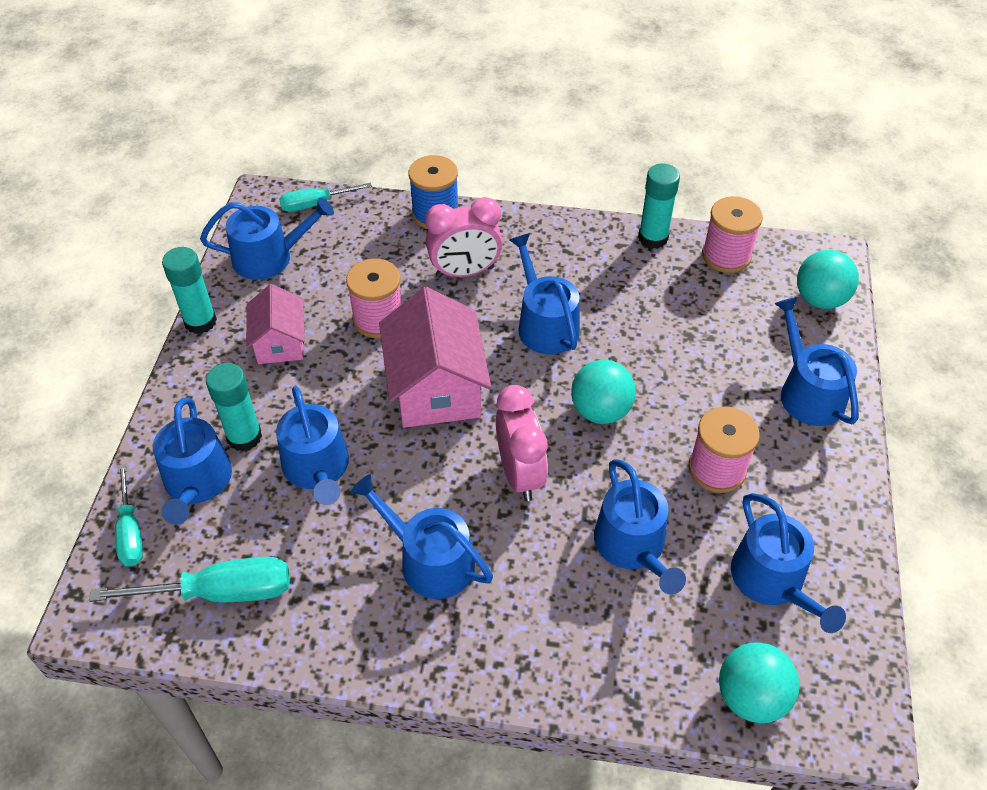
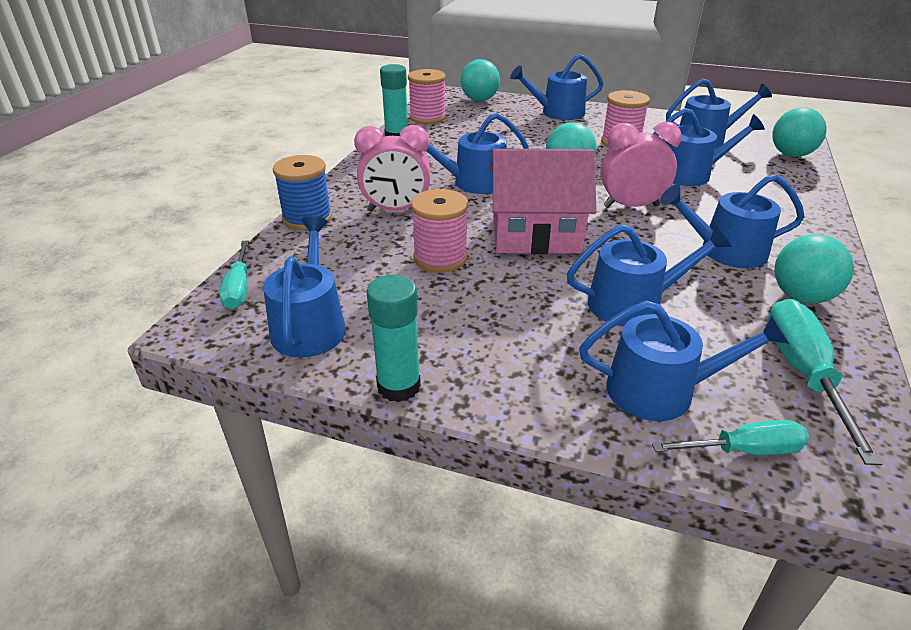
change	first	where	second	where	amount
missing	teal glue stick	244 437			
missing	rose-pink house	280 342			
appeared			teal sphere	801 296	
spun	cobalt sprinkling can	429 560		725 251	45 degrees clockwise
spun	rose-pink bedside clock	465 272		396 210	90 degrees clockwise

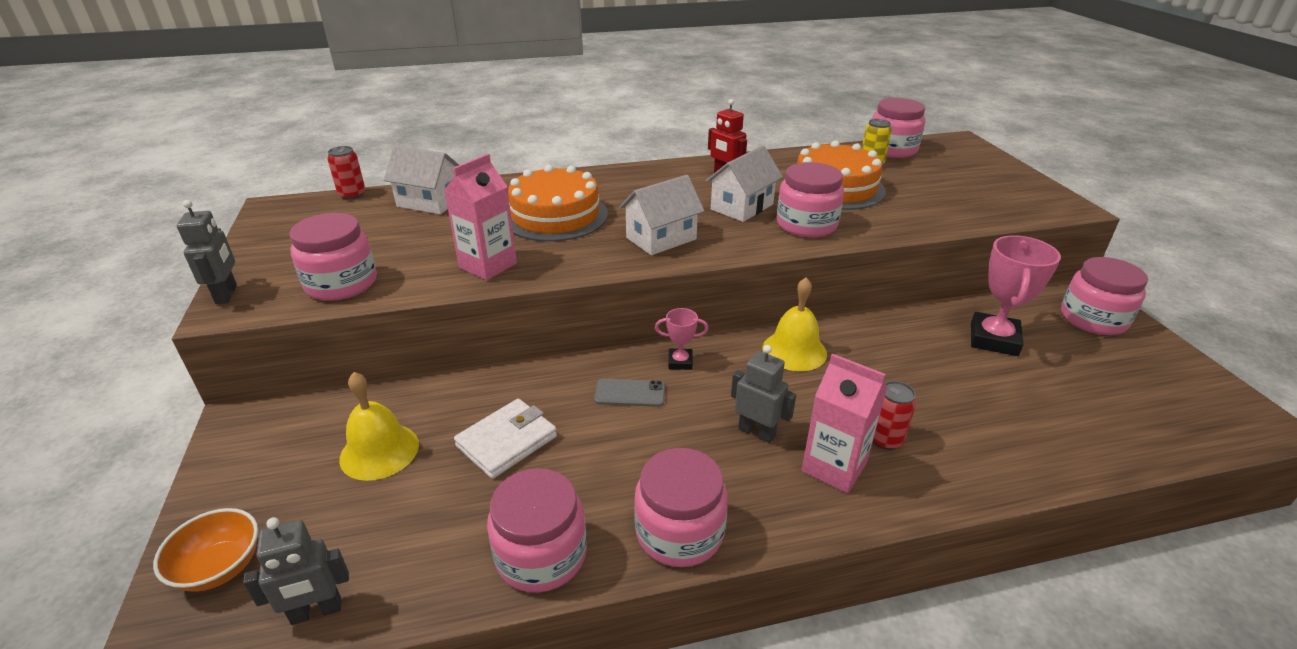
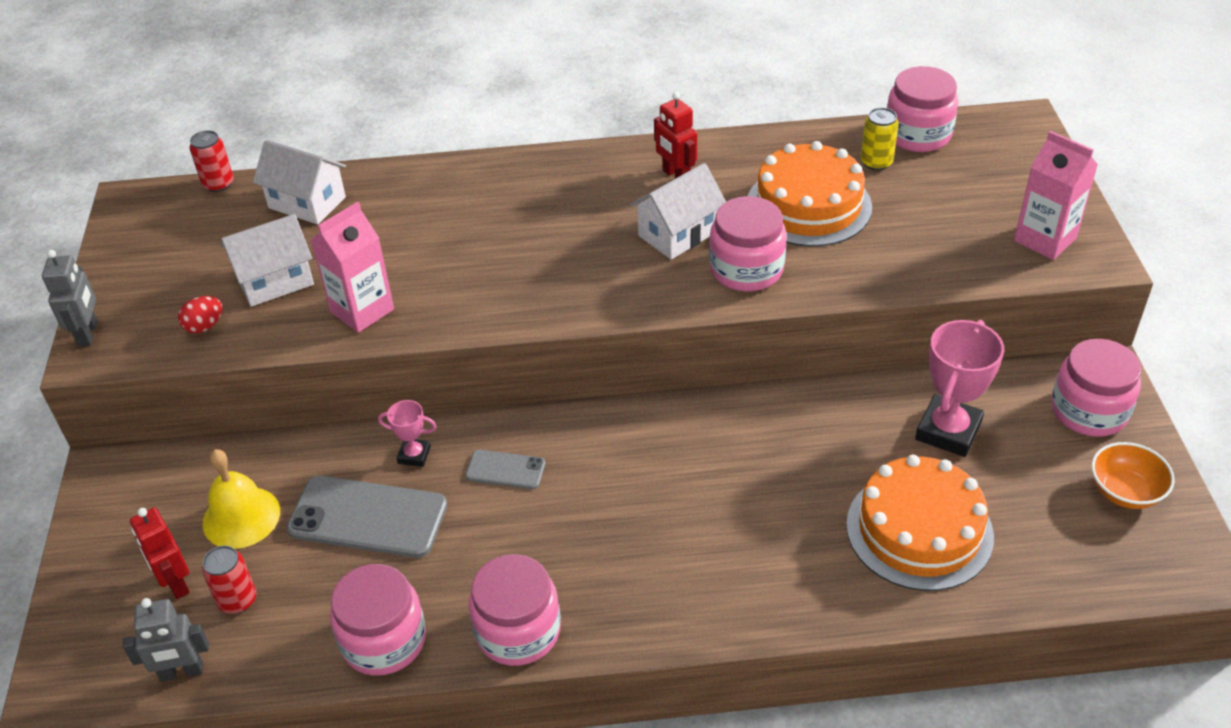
change	first	where	second	where	amount
missing	ash-grey toy robot	757 432			
missing	bright yellow bell	794 350			
appeared			scarlet toy robot	175 583	
relocated	orange-coloured serving bowl	220 567		1125 492	
relocated	orange-coloured cake	555 216		919 530	
relocated	snow-white house	661 238		275 281	
relocated	rose-pink prize cup	680 362		414 455	
relocated	rose-pink juice carton	834 467		1045 239	
relocated	scarlet tin	885 439		237 600	
exchanged	rose-pink preserve jar	341 283	scarlet egg shape	204 326	
exchanged	snow-white card wallet	507 441	ash-grey mobile phone	368 517	

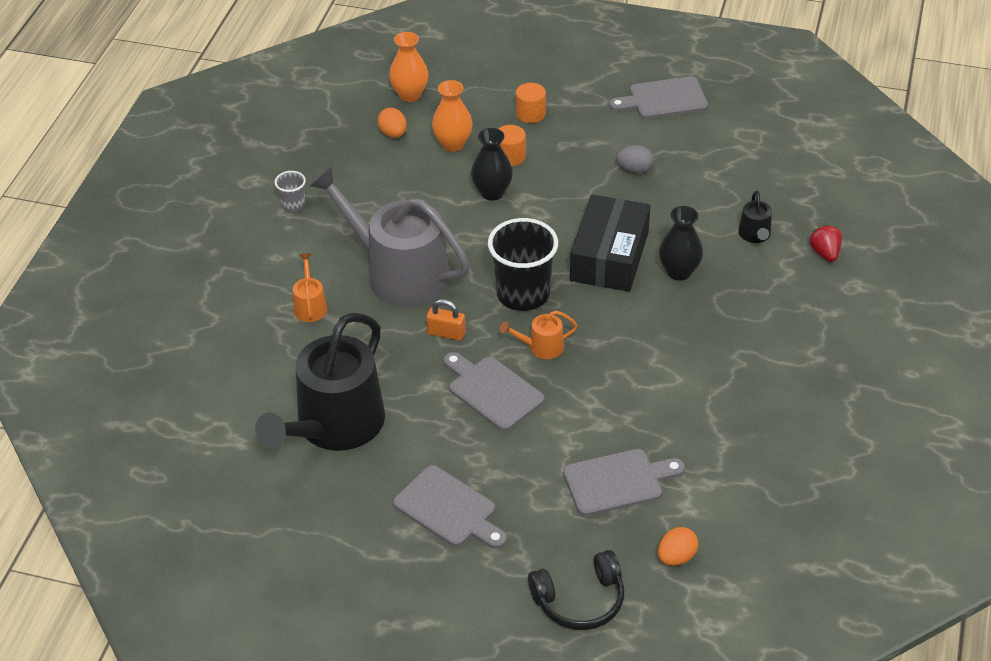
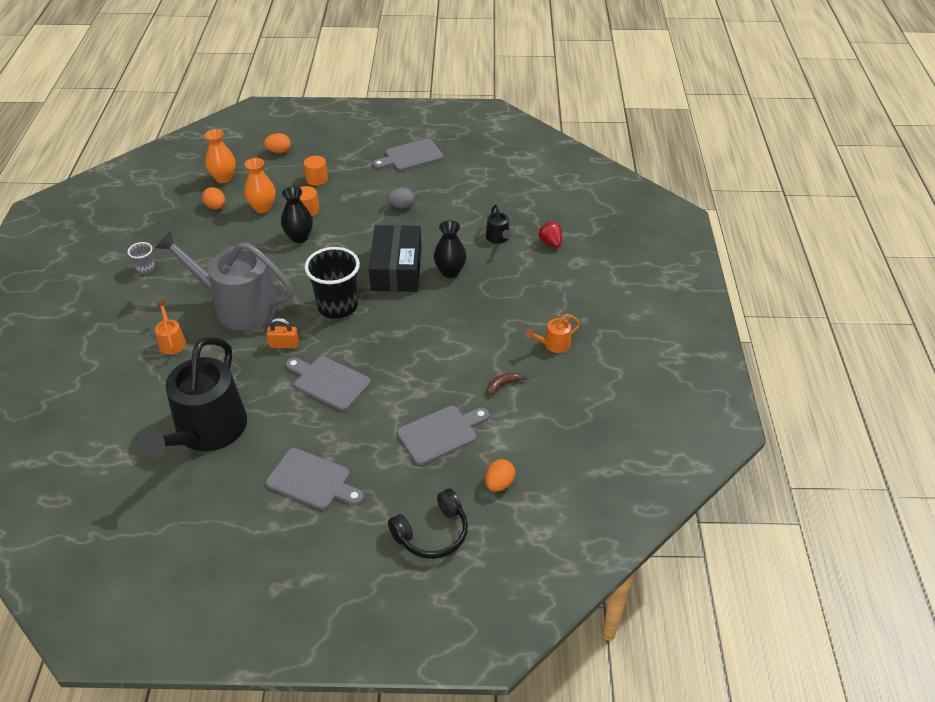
change	first	where	second	where	amount
appeared			orange-coloured egg shape	279 151	
appeared			brown toy banana	502 385	
relocated	orange-coloured sprinkling can	541 347		554 344	

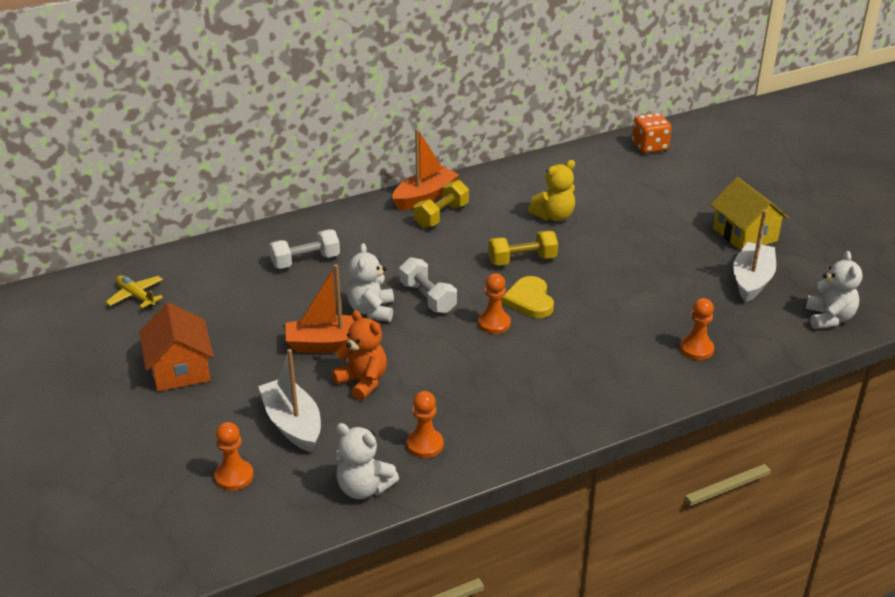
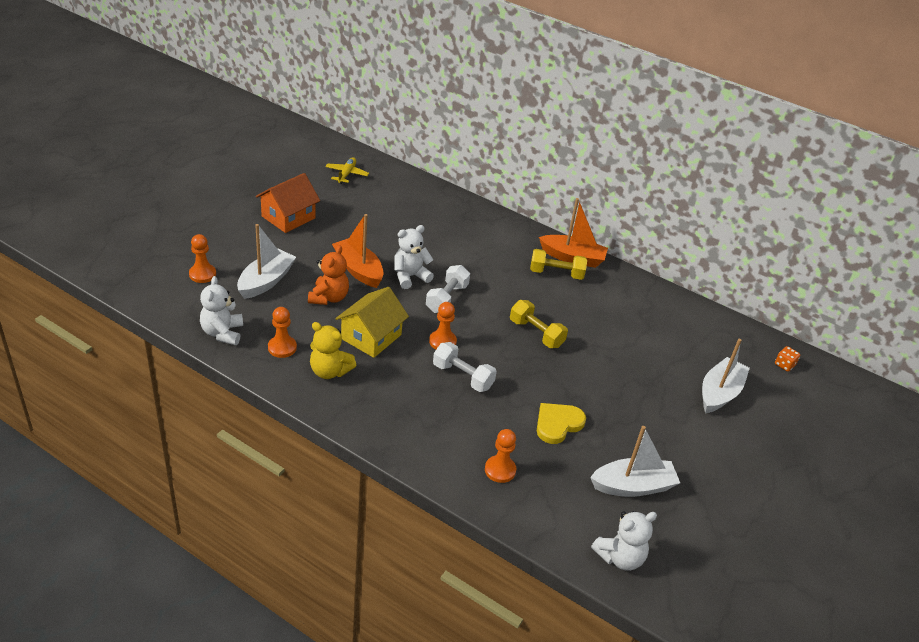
change	first	where	second	where	amount
appeared			snow-white toy boat	719 393	
relocated	snow-white free weight	305 261		463 376	
relocated	bright yellow love heart	529 300		558 424	
relocated	bright yellow teddy	554 216		329 371	
relocated	bright yellow house	745 234		371 337	
size	orange-coloured dice	649 147		784 365	x0.55

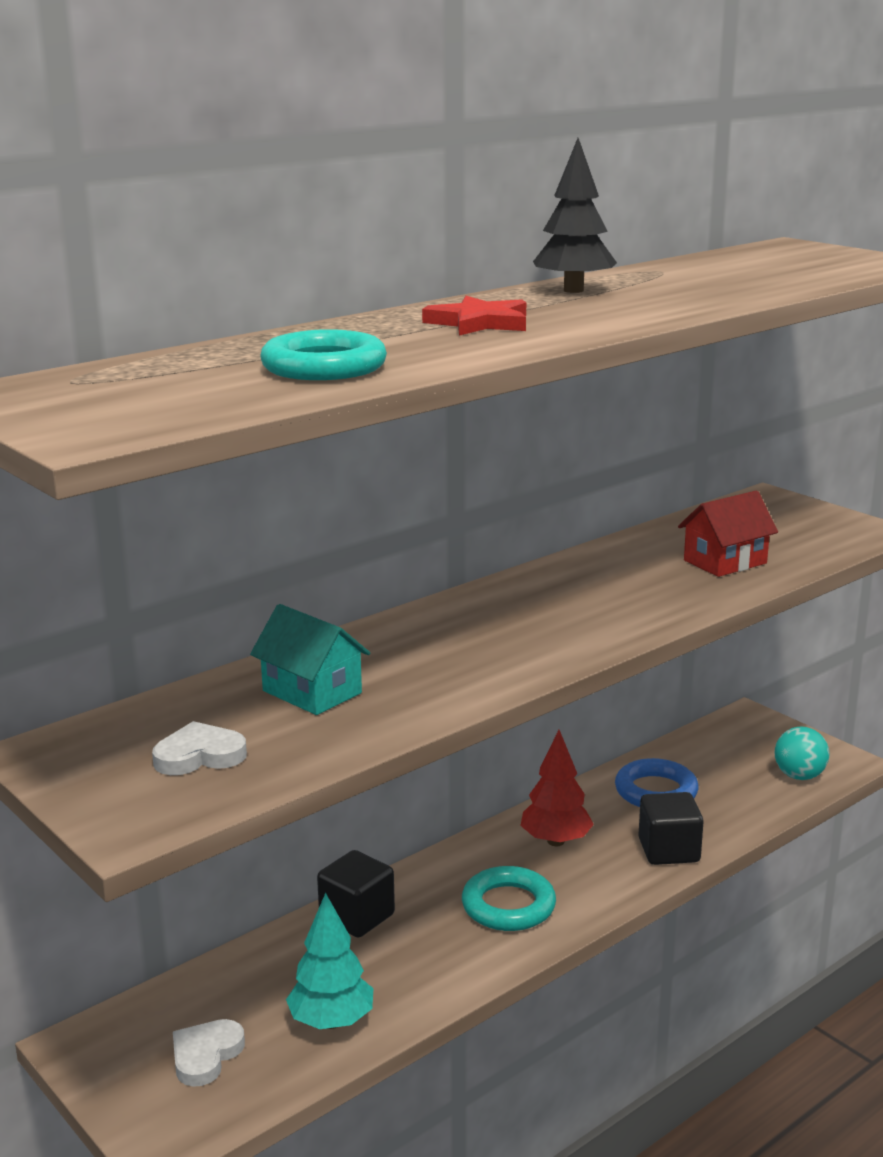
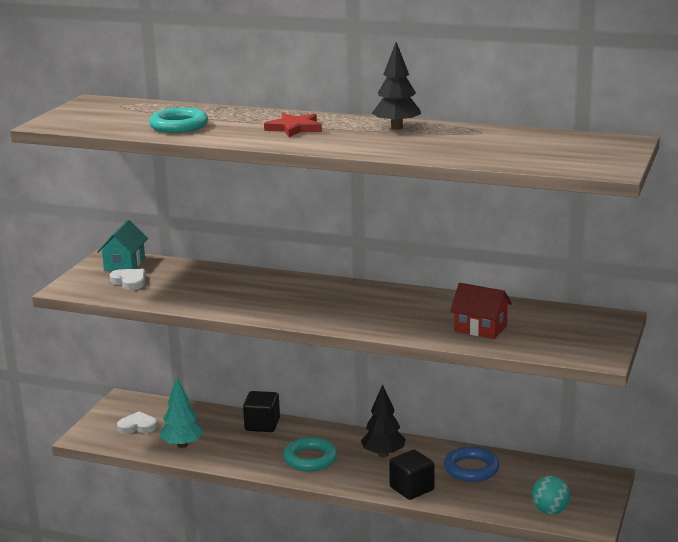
change	first	where	second	where	amount
relocated	teal house	312 692		124 264	
colour	scarlet toy tree	555 841	ebony toy tree	383 454	

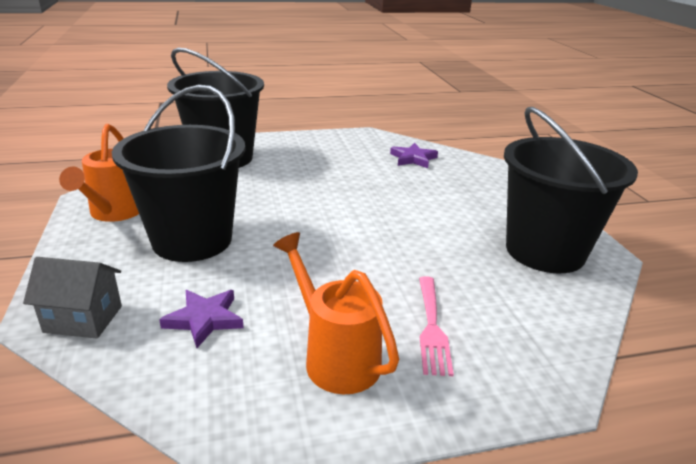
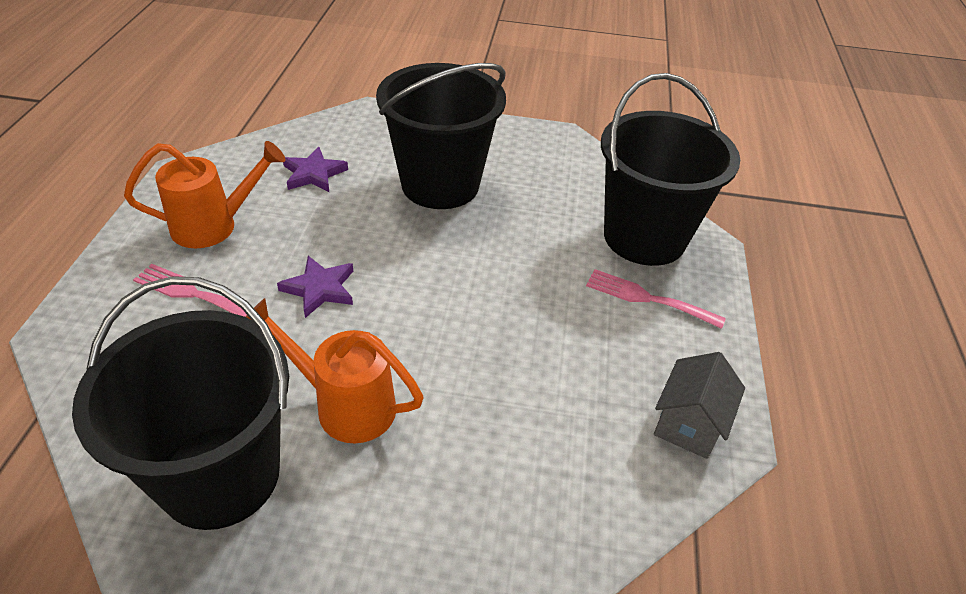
change	first	where	second	where	amount
appeared			rose-pink table fork	647 298	
relocated	ash-grey house	83 319		689 424	
relocated	orange-coloured sprinkling can	114 213		345 405	
relocated	purple star shape	413 158		320 289	

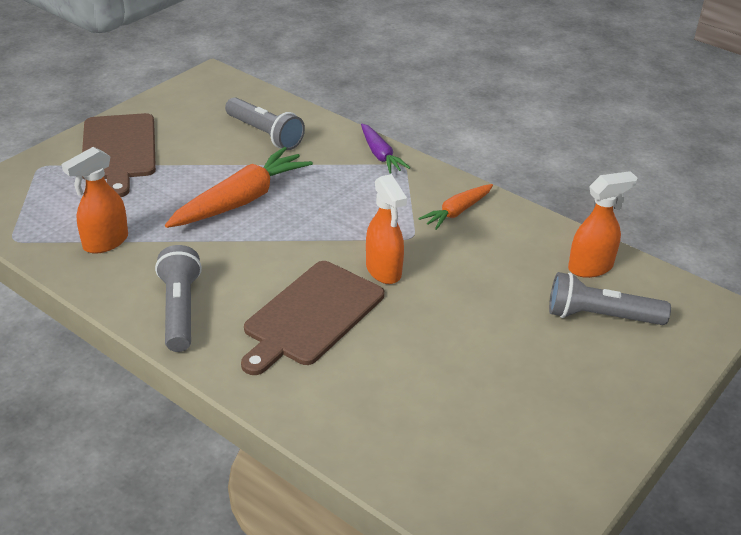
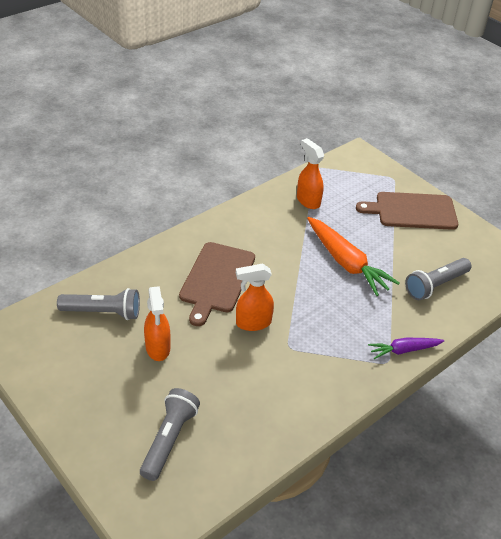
change	first	where	second	where	amount
missing	orange-coloured carrot	457 212			
relocated	ash-grey torch	180 310		103 312	
relocated	orange-coloured sprayer	591 267		158 348	
spun	brown cutting board	311 315		216 280	120 degrees counterclockwise

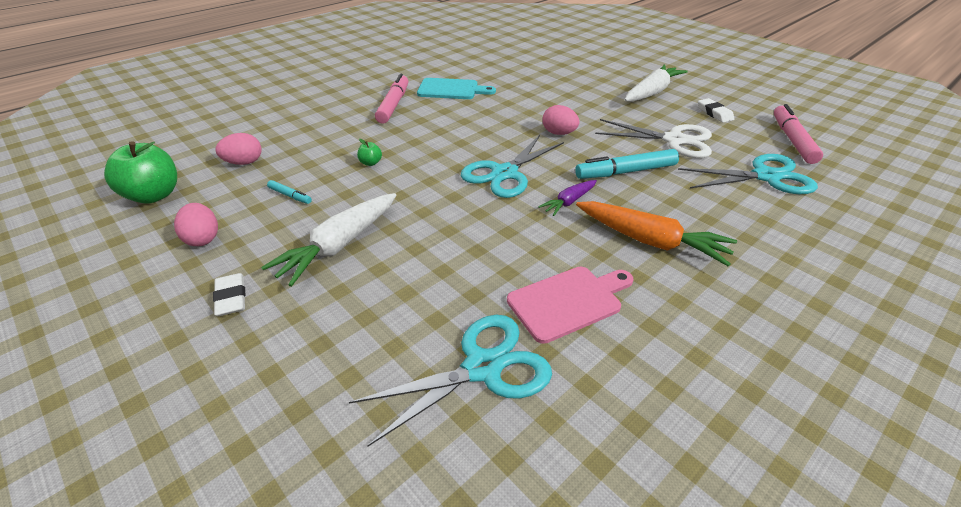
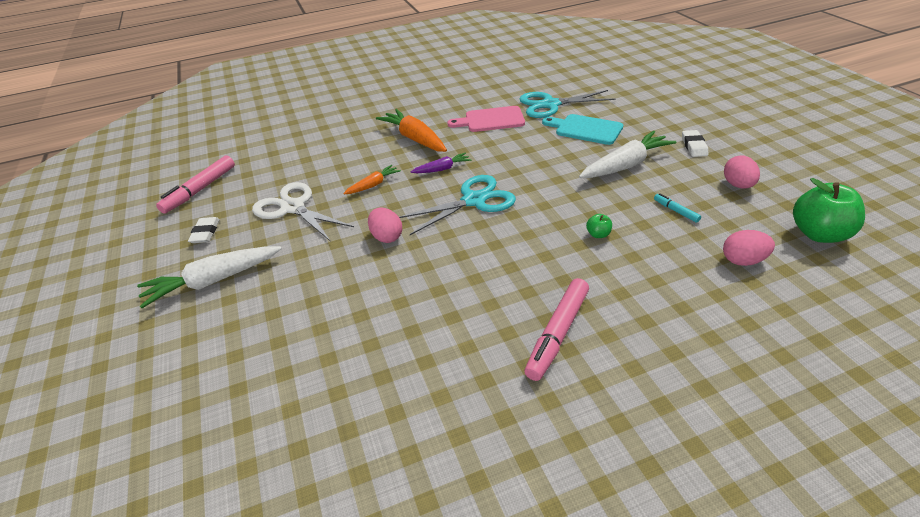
change	first	where	second	where	amount
missing	teal pair of scissors	766 177			
relocated	teal cutting board	451 89		585 129	
exchanged	teal marker pen	626 172	orange-coloured carrot	373 185	

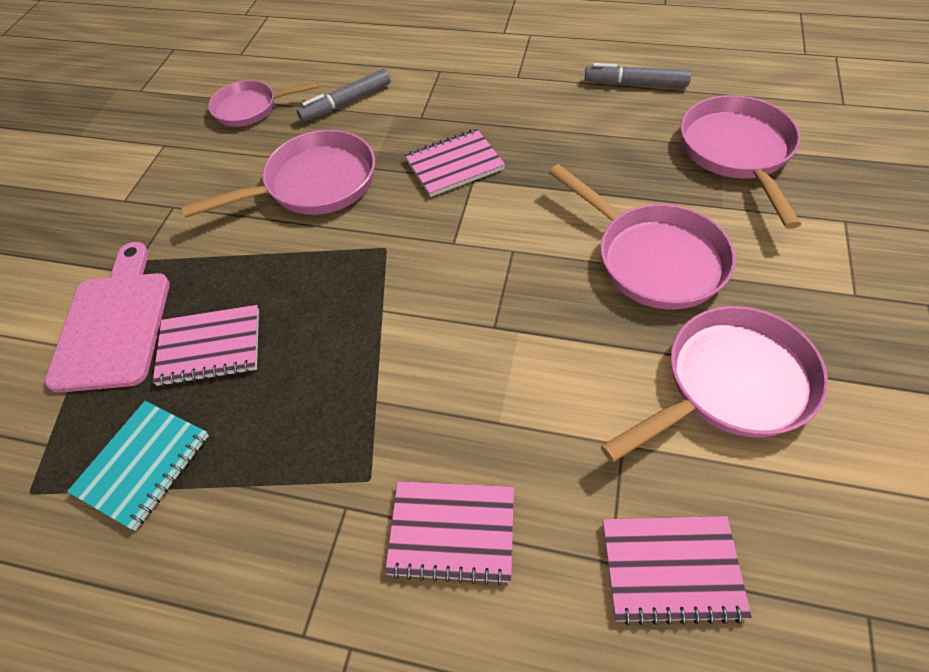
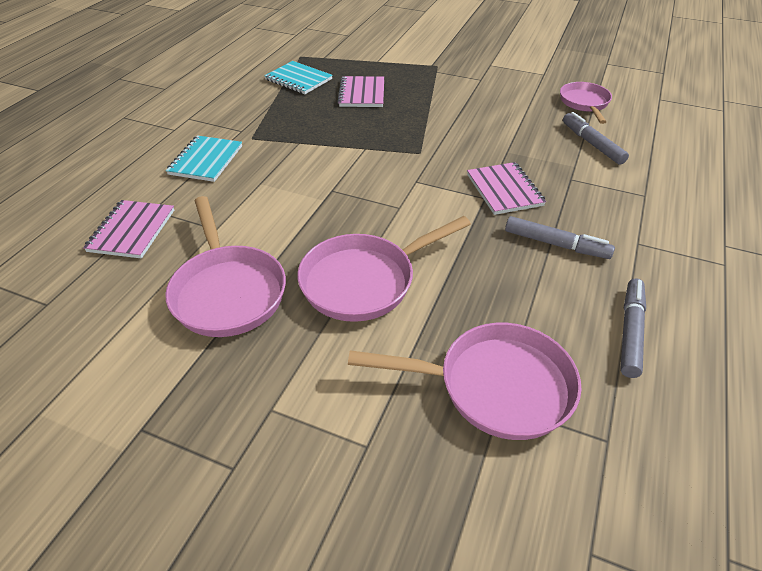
change	first	where	second	where	amount
missing	rose-pink cutting board	114 324			
missing	rose-pink pan	314 184			
appeared			ash-grey marker pen	556 244	
colour	rose-pink exercise book	452 532	teal exercise book	206 160	

